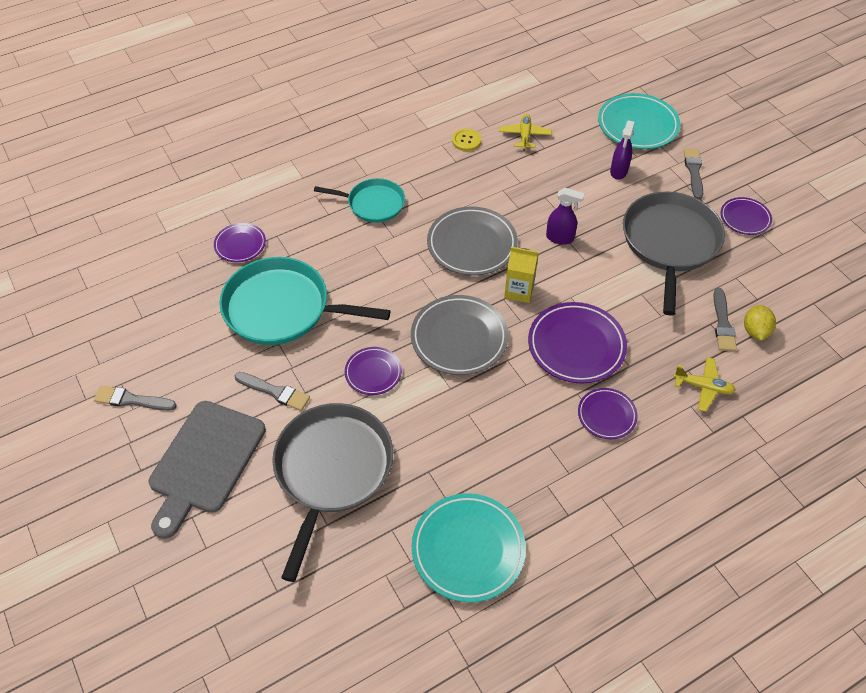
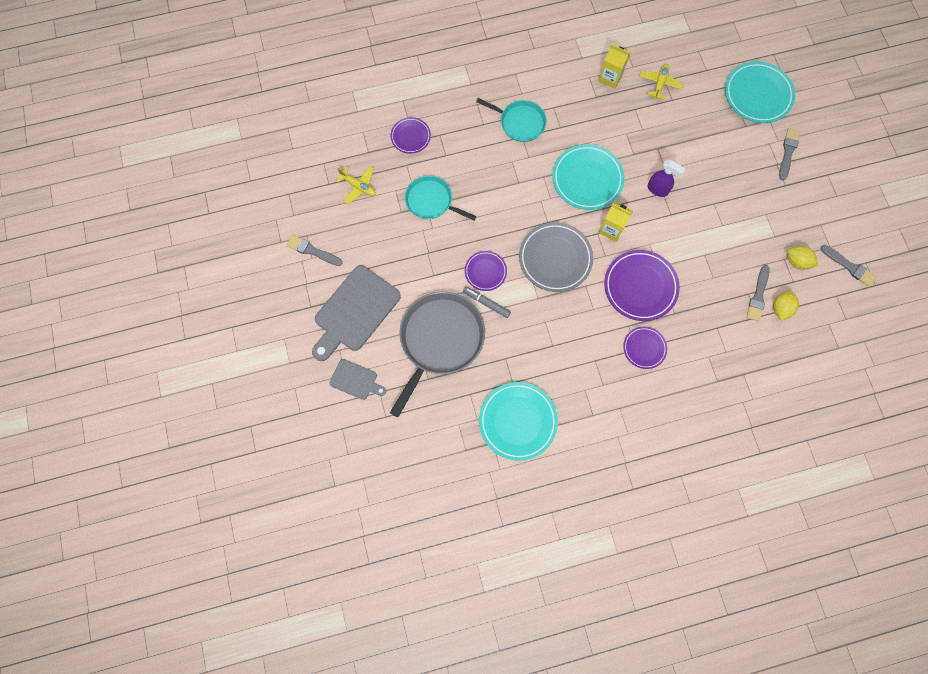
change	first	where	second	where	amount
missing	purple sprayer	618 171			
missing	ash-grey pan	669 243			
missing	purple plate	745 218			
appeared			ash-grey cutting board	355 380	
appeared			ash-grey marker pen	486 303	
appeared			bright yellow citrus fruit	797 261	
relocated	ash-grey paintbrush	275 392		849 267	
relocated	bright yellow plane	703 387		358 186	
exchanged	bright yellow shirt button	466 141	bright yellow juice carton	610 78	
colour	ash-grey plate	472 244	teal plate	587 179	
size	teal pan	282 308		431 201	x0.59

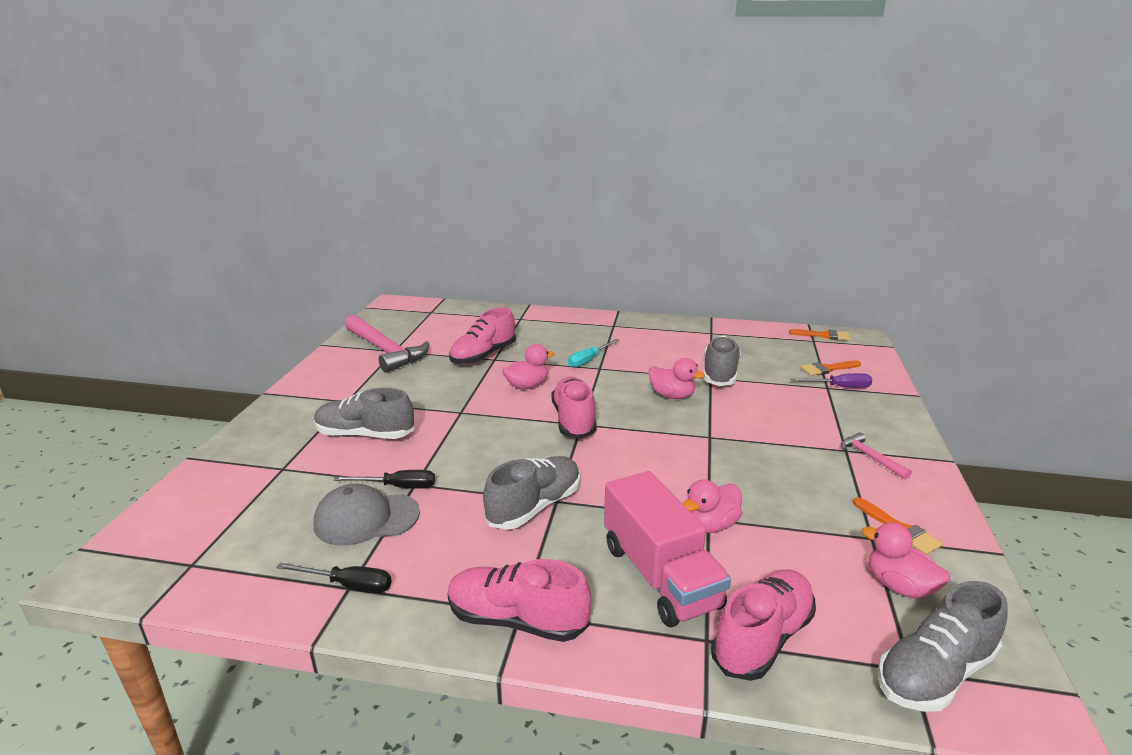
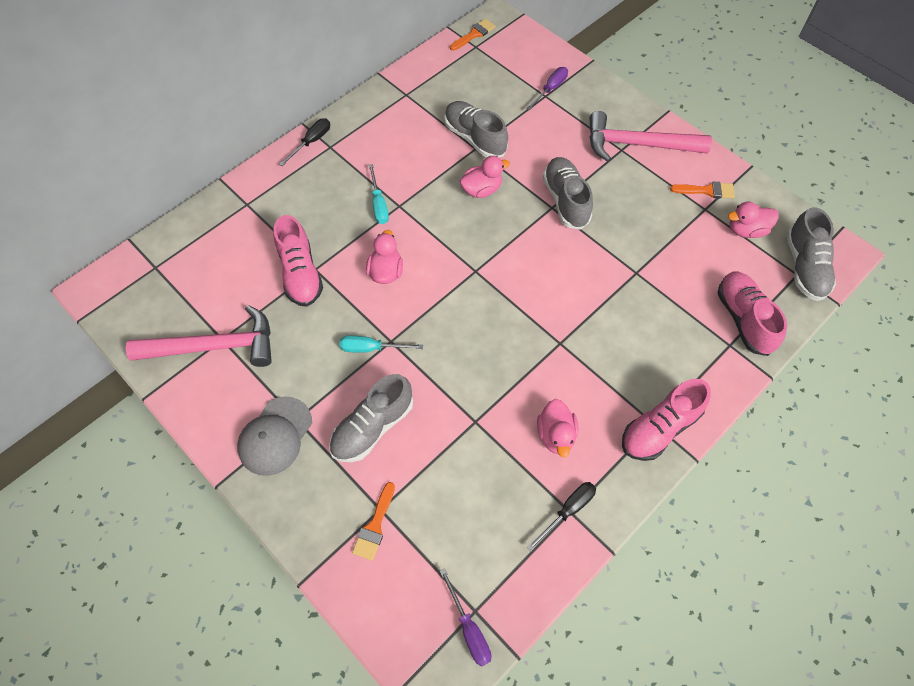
change	first	where	second	where	amount
missing	rose-pink sneaker	574 420			
missing	rose-pink toy truck	660 576			
appeared			teal screwdriver	371 348	
appeared			purple screwdriver	469 628	
relocated	ash-grey cap	366 519		275 436	
relocated	ebony screwdriver	398 487		311 142	
relocated	ash-grey sneaker	534 506		565 200	
relocated	rose-pink rubber duck	710 525		556 435	
relocated	orange-coloured paintbrush	827 369		374 526	
size	rose-pink claw hammer	870 457		637 145	x2.15

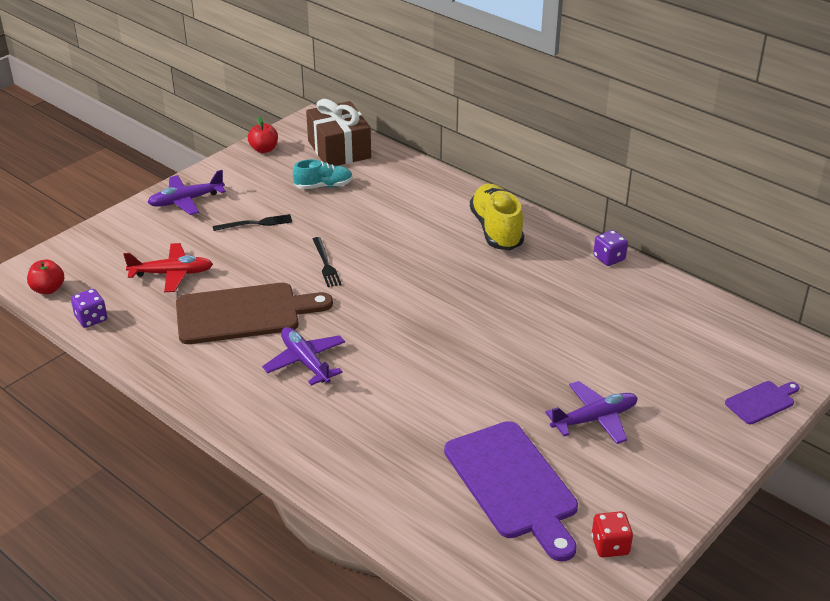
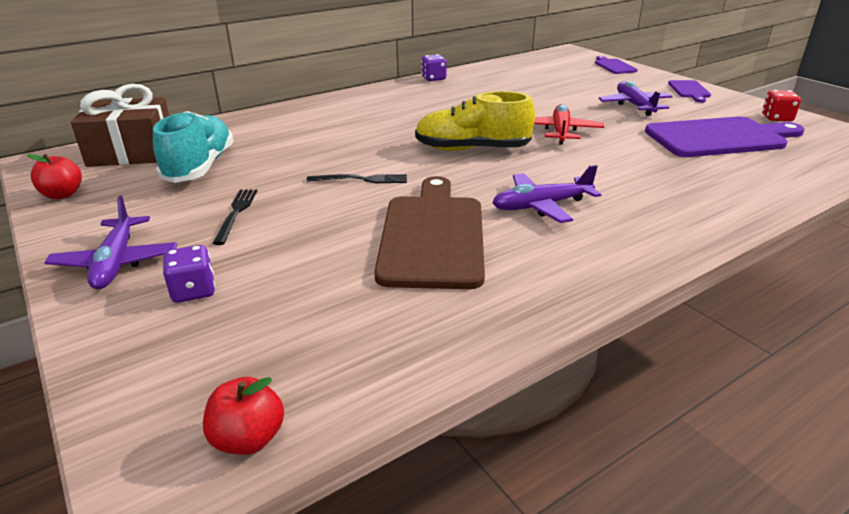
change	first	where	second	where	amount
appeared			purple cutting board	689 90	
relocated	purple dice	91 319		193 291	
relocated	scarlet plane	172 274		560 131	
relocated	bright yellow sneaker	496 230		472 149	
size	teal sneaker	323 186		200 167	x1.62

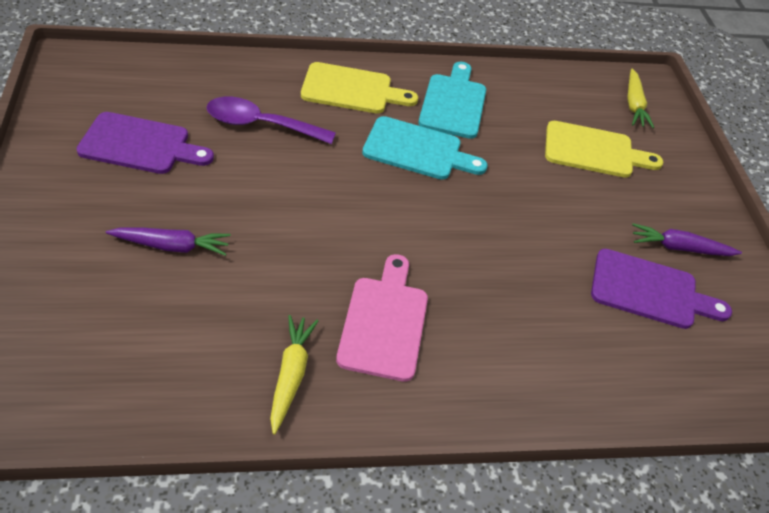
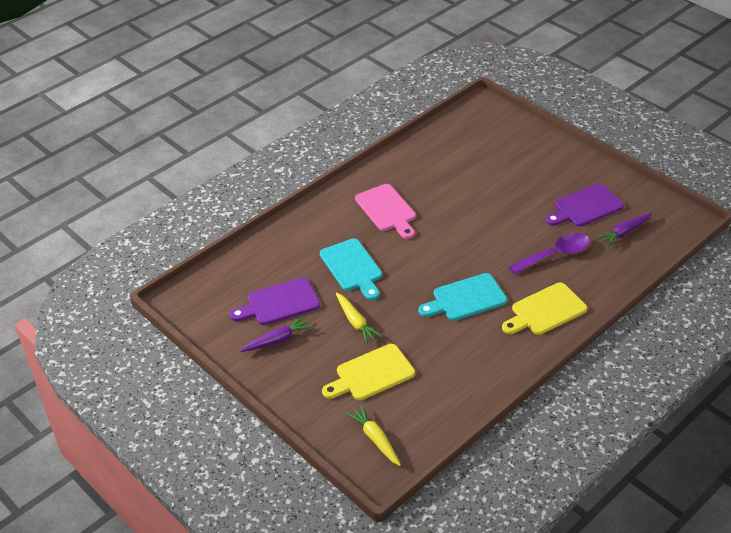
change	first	where	second	where	amount
relocated	purple carrot	172 246		624 233	
relocated	bright yellow carrot	291 375		356 322	
relocated	teal cutting board	453 103		352 267	

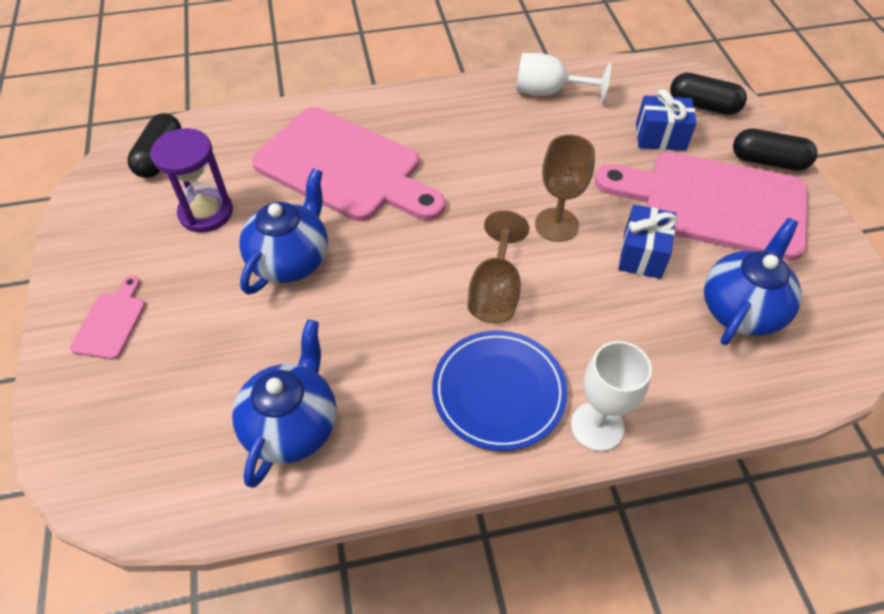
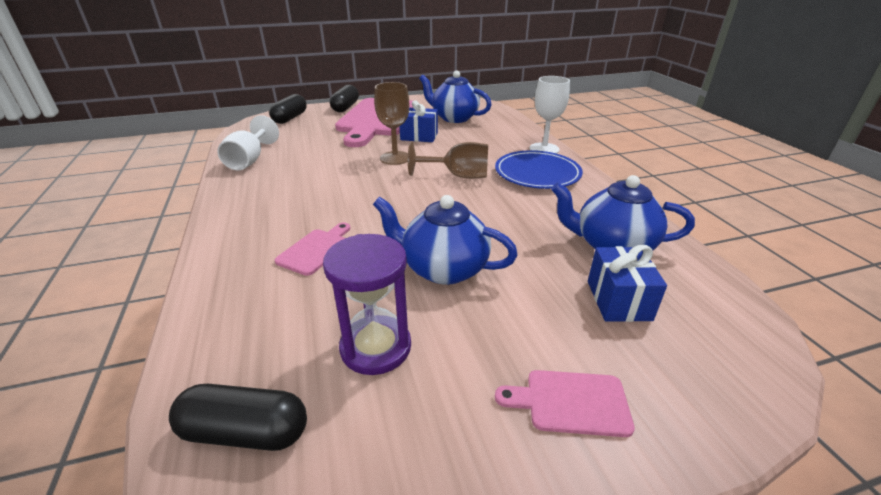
change	first	where	second	where	amount
relocated	cobalt present	660 137		618 300	
size	rose-pink cutting board	344 168		316 250	x0.42

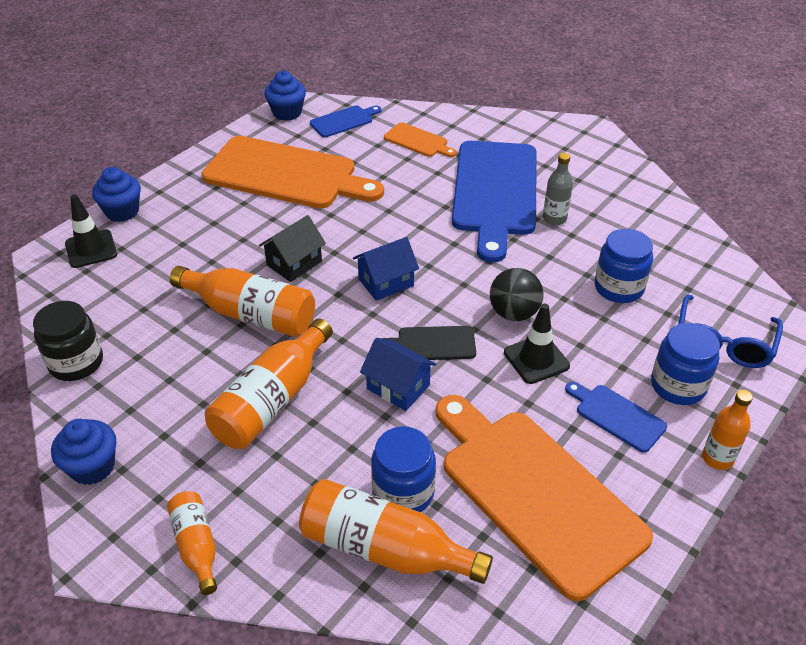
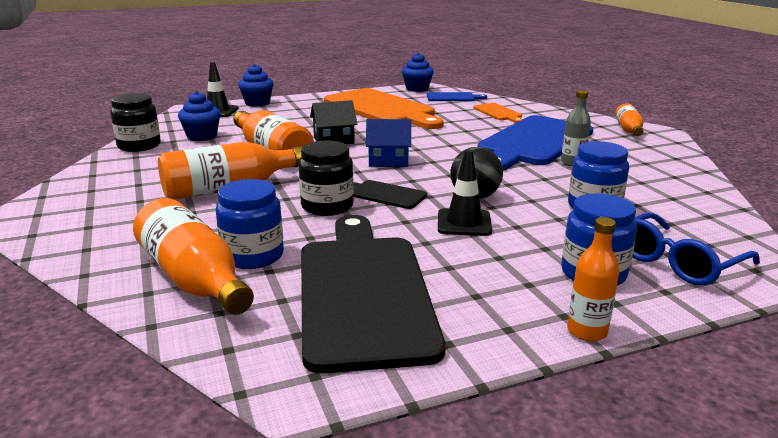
change	first	where	second	where	amount
missing	cobalt cutting board	617 416			
relocated	cobalt fairy cake	92 467		202 136	
relocated	orange-coloured flask	196 546		628 130	
exchanged	cobalt house	398 387	ebony preserve jar	327 206	
colour	orange-coloured cutting board	535 493	ebony cutting board	363 292	

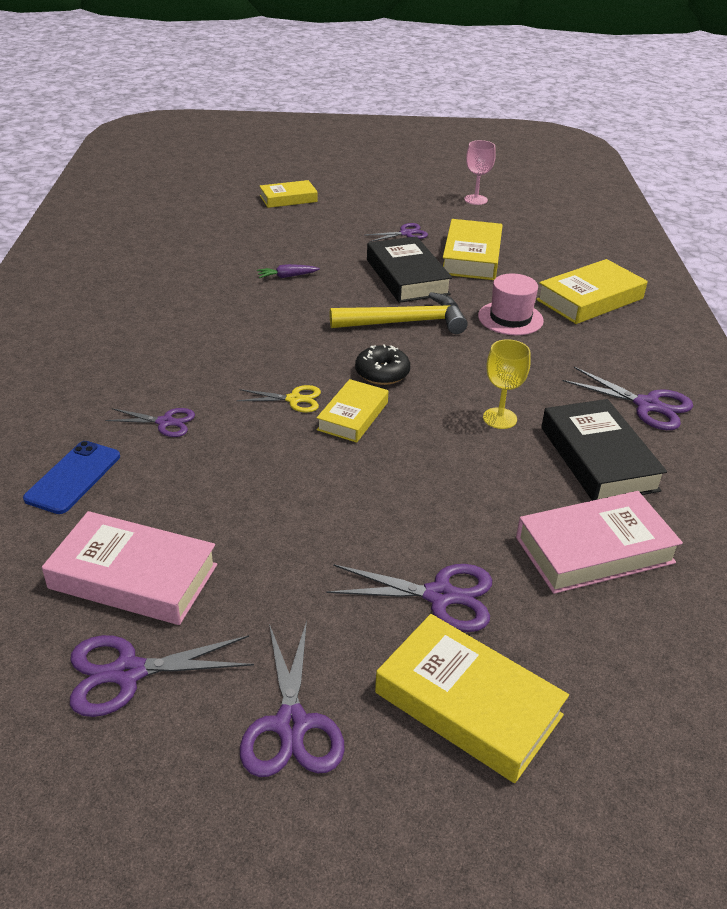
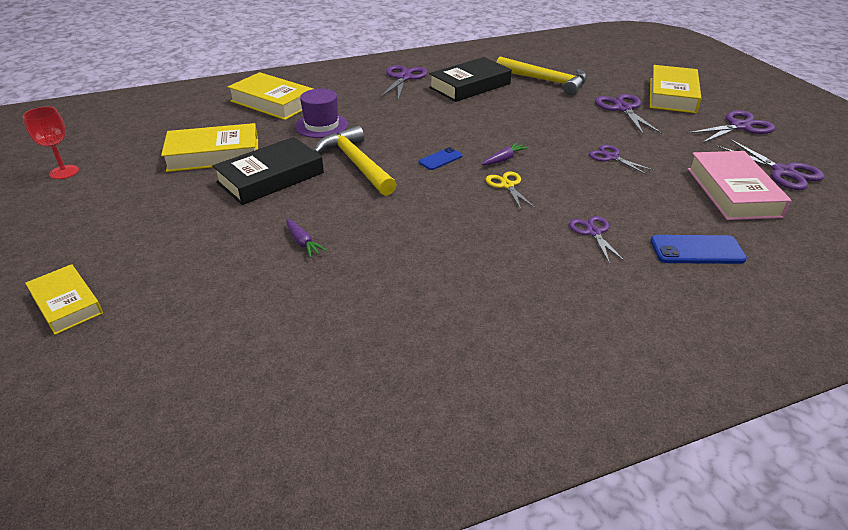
change	first	where	second	where	amount
missing	bright yellow goblet	499 418			
relocated	purple pair of scissors	406 233		611 157	
exchanged	bright yellow hardback	352 416	purple carrot	504 159	
exchanged	ebony doughnut	382 373	cobalt mobile phone	440 159	
exchanged	rose-pink hardback	594 550	bright yellow claw hammer	546 81	
colour	rose-pink goblet	475 200	scarlet goblet	64 172	
colour	rose-pink tall hat	510 318	purple tall hat	321 125	

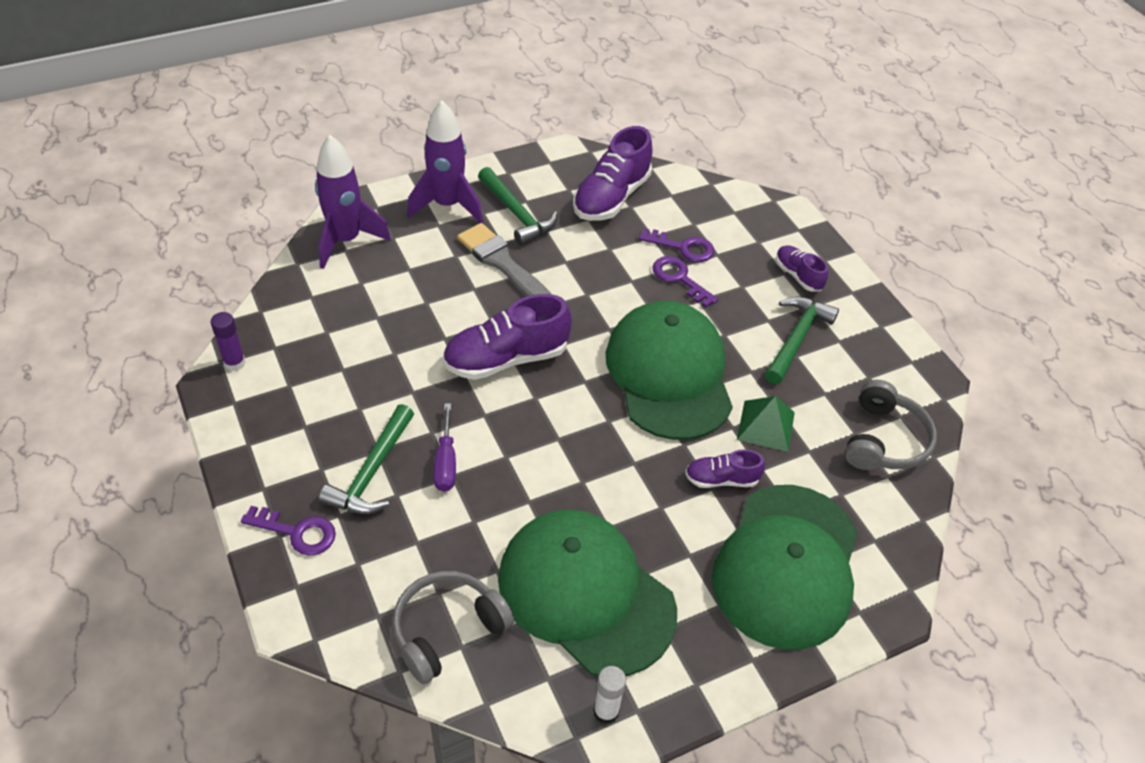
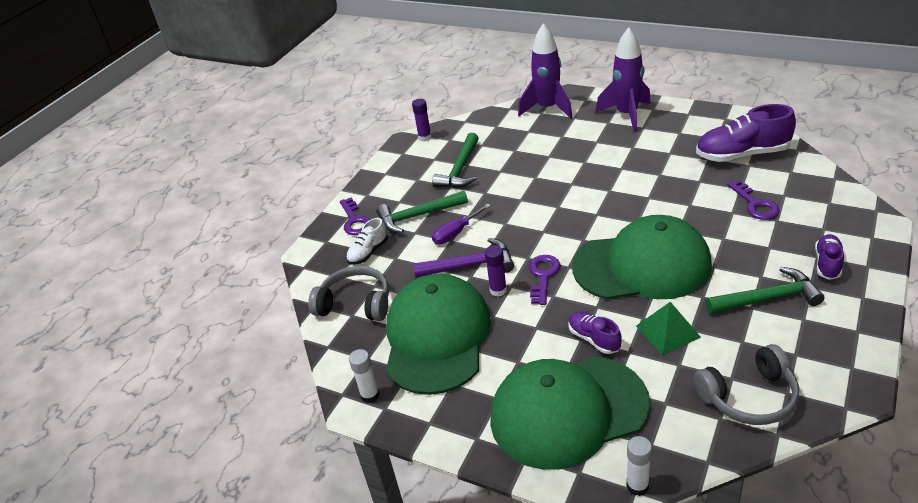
change	first	where	second	where	amount
missing	purple sneaker	506 358			
missing	ash-grey paintbrush	502 263			
appeared			snow-white sneaker	368 252	
appeared			purple claw hammer	470 265	
appeared			purple glue stick	498 290	
appeared			snow-white glue stick	637 486	
relocated	green claw hammer	516 214		460 169	
relocated	purple key	679 278		543 276	
spun	green cap	669 374		642 265	45 degrees clockwise

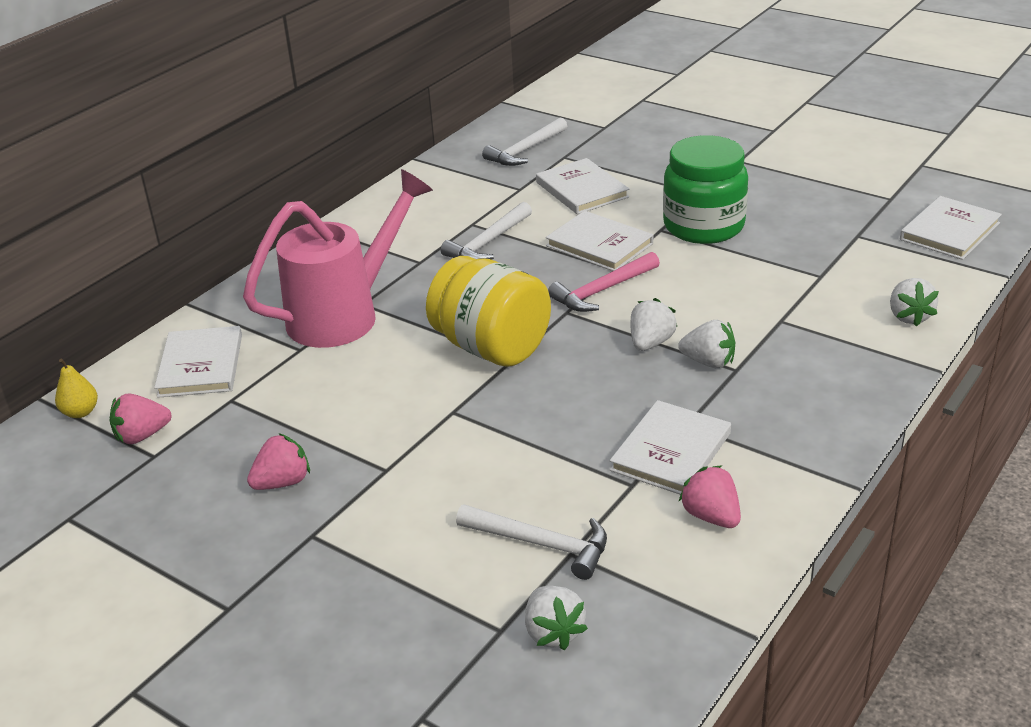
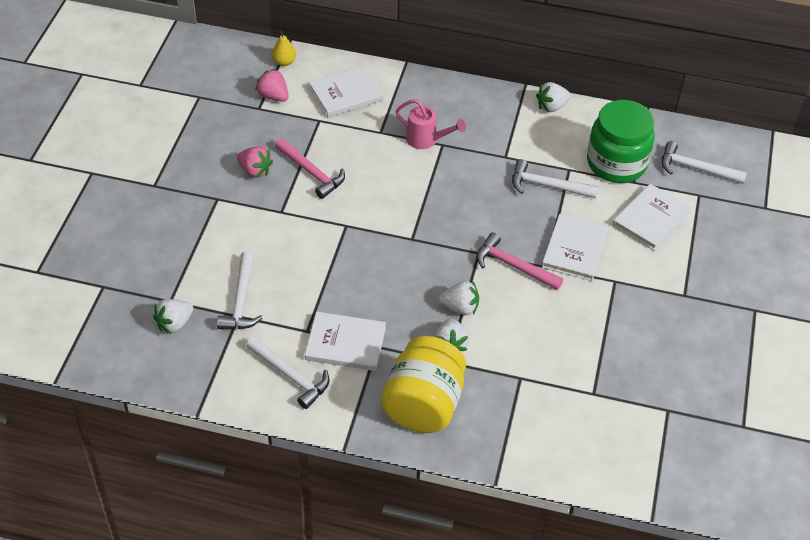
change	first	where	second	where	amount
missing	snow-white hardback	949 231			
appeared			rose-pink claw hammer	311 172	
relocated	bright yellow preserve jar	491 347		423 404	
relocated	green preserve jar	703 226		616 163	
relocated	snow-white berry	909 316		551 106	
exchanged	rose-pink berry	711 516	snow-white claw hammer	291 376	
size	rose-pink sprinkling can	345 314		426 140	x0.50

